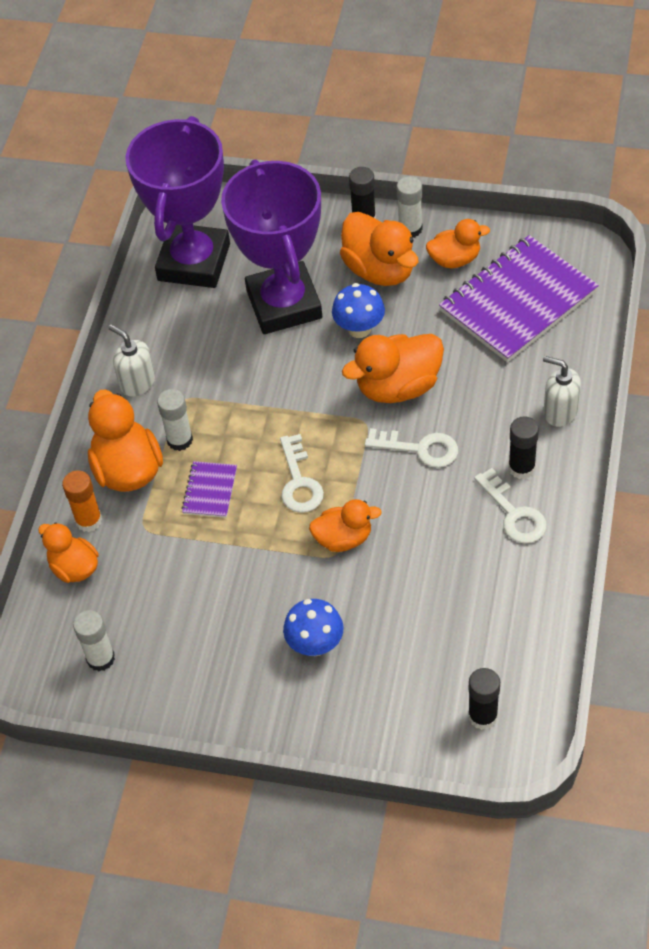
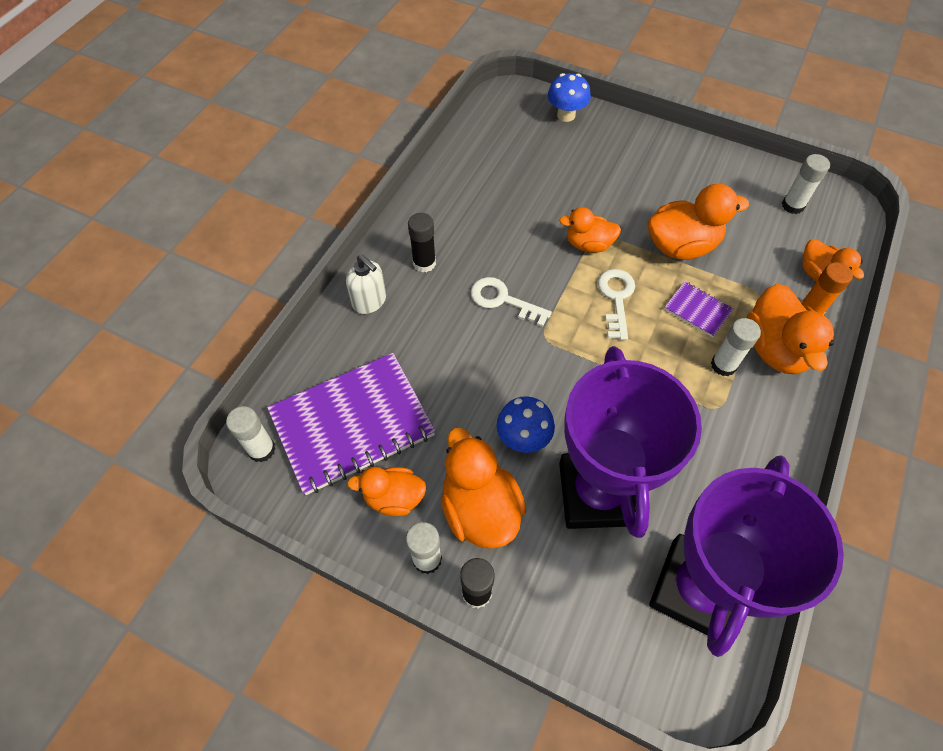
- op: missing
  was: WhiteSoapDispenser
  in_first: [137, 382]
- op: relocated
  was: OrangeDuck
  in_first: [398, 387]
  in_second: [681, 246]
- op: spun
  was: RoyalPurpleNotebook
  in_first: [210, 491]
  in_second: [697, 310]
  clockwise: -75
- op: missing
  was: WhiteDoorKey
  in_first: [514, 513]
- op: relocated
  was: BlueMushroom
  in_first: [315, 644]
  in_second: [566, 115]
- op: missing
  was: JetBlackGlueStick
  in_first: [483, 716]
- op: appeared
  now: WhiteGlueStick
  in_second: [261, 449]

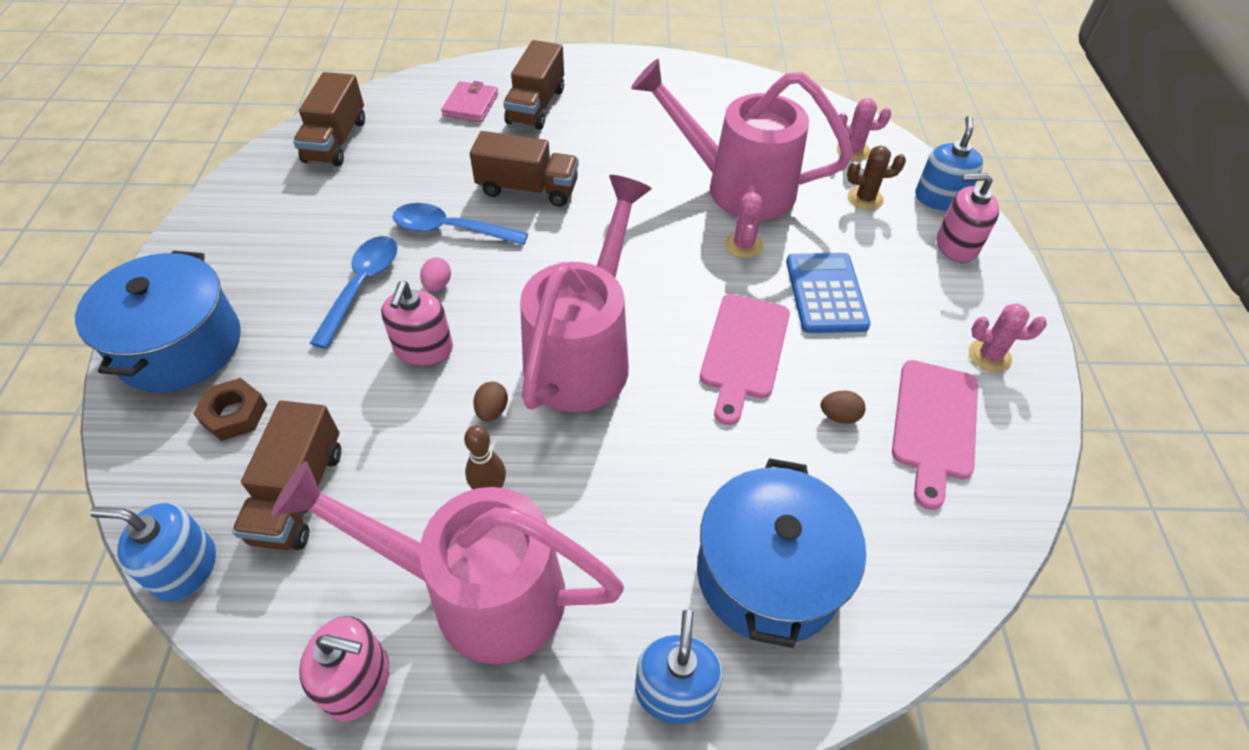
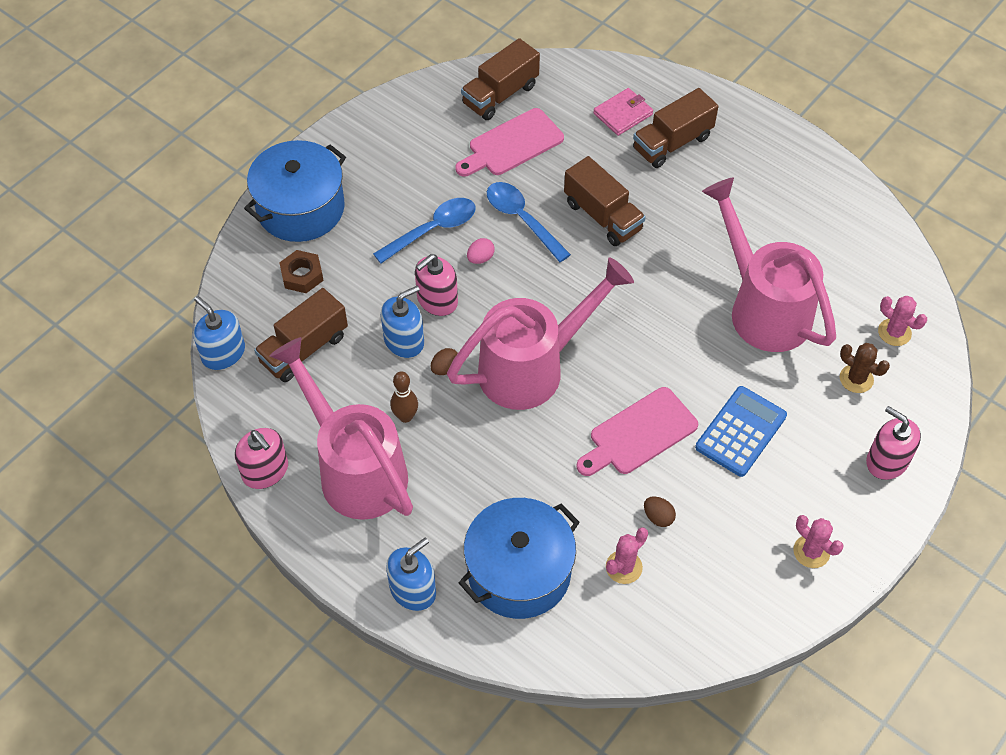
- op: relocated
  was: BlueSoapDispenser
  in_first: [939, 199]
  in_second: [404, 340]
- op: relocated
  was: RosePinkCactus
  in_first: [743, 245]
  in_second: [624, 567]
- op: relocated
  was: RosePinkBreadBoard
  in_first: [934, 424]
  in_second: [512, 144]

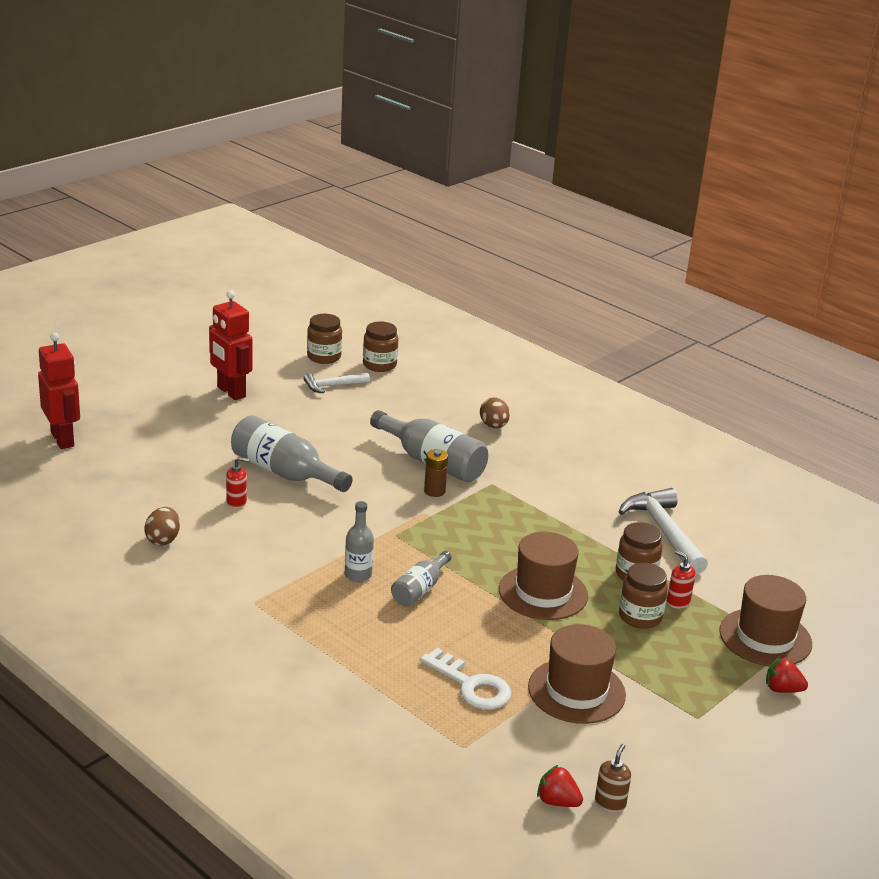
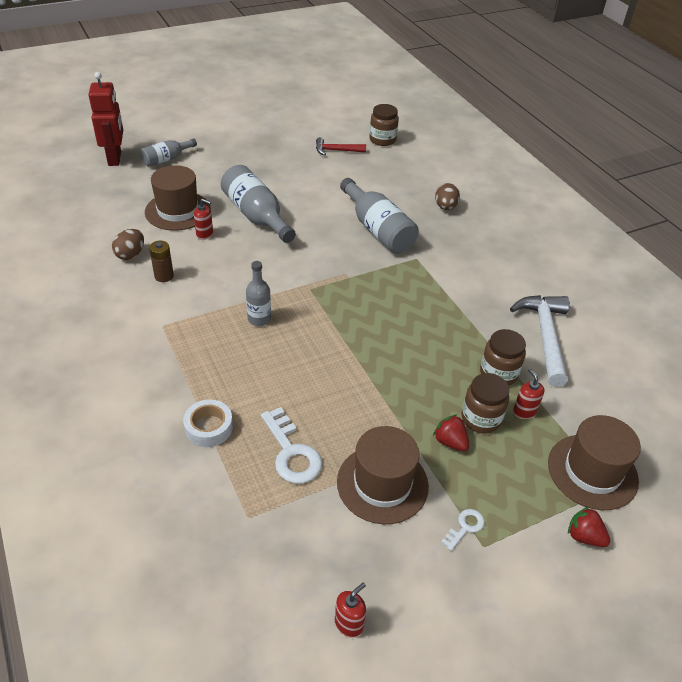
- op: missing
  was: RedRobotFigure
  in_first: [231, 392]
- op: missing
  was: RussetPreserveJar
  in_first: [324, 357]
- op: colour
  was: WhiteClawHammer
  now: RedClawHammer
  in_first: [333, 386]
  in_second: [336, 150]
- op: relocated
  was: RussetBattery
  in_first: [434, 491]
  in_second: [164, 276]
- op: relocated
  was: RussetHat
  in_first: [543, 593]
  in_second: [178, 211]
- op: relocated
  was: GreyFlask
  in_first: [419, 589]
  in_second: [166, 159]
- op: colour
  was: RussetSoapDispenser
  now: RedSoapDispenser
  in_first: [610, 803]
  in_second: [349, 623]
- op: relocated
  was: RedBerry
  in_first: [557, 802]
  in_second: [450, 442]
- op: appeared
  now: WhiteStickyTape
  in_second: [209, 427]
- op: appeared
  now: WhiteDoorKey
  in_second: [465, 527]

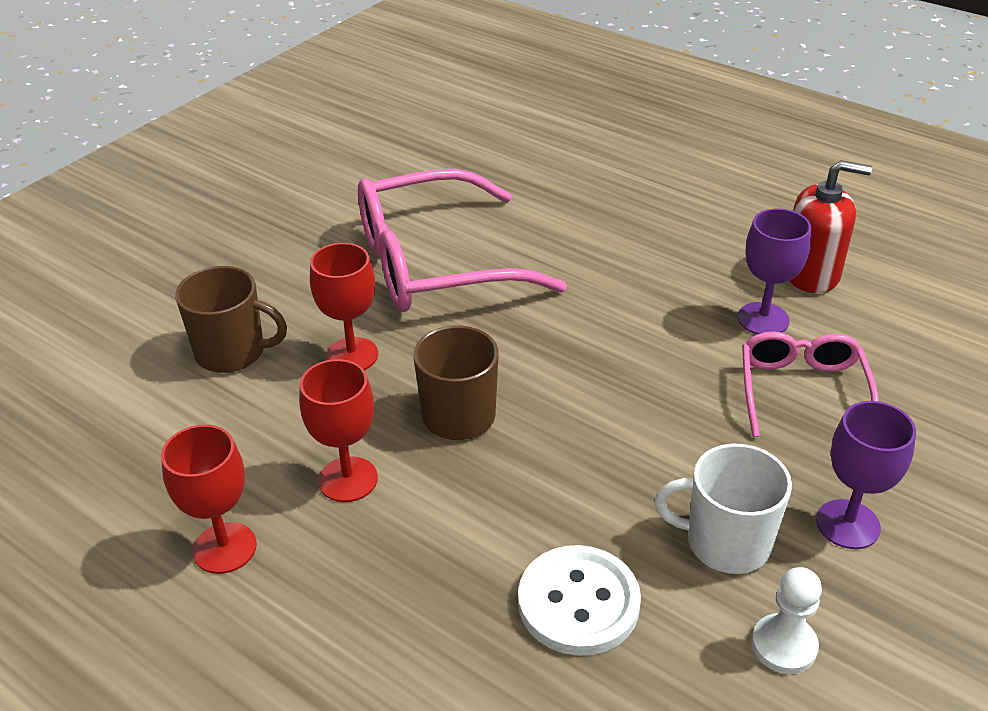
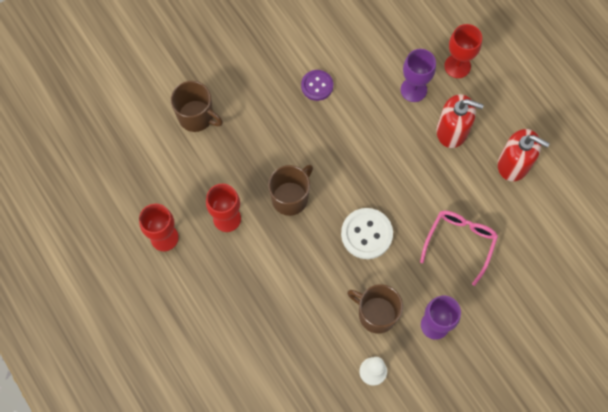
- op: exchanged
  was: RosePinkGlasses
  now: RoyalPurpleShirtButton
  in_first: [433, 264]
  in_second: [317, 86]
- op: relocated
  was: RoyalPurpleWineGlass
  in_first: [763, 319]
  in_second: [413, 90]
- op: relocated
  was: RedWineGlass
  in_first: [352, 355]
  in_second: [457, 66]
- op: colour
  was: WhiteTeaMug
  now: RussetTeaMug
  in_first: [726, 542]
  in_second: [376, 314]
- op: relocated
  was: WhiteShirtButton
  in_first: [578, 602]
  in_second: [366, 234]
- op: appeared
  now: RedSoapDispenser
  in_second: [452, 131]

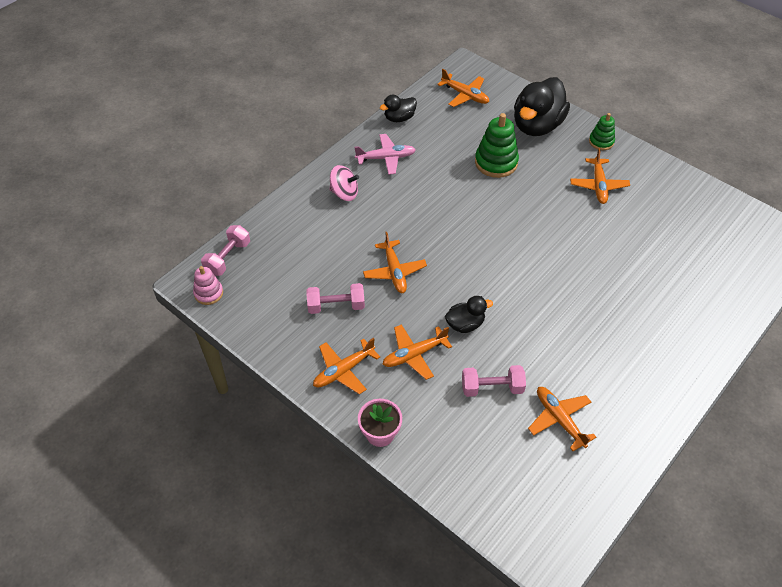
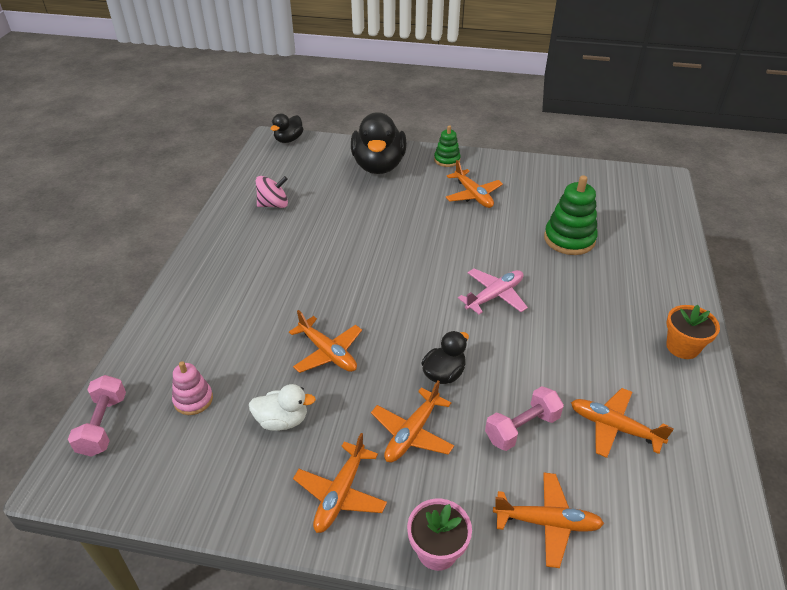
- op: relocated
  was: OrangeAeroplane
  in_first: [465, 95]
  in_second: [547, 522]
- op: relocated
  was: JetBlackDuck
  in_first: [399, 118]
  in_second: [288, 140]
- op: relocated
  was: EmeraldStackingRings
  in_first: [496, 162]
  in_second: [569, 239]
- op: relocated
  was: RosePinkAeroplane
  in_first: [386, 158]
  in_second: [494, 296]
- op: relocated
  was: RosePinkWhirligig
  in_first: [344, 193]
  in_second: [273, 205]
- op: relocated
  was: RosePinkStackingRings
  in_first: [208, 293]
  in_second: [193, 400]
- op: exchanged
  was: RosePinkDumbbell
  now: WhiteDuck
  in_first: [336, 306]
  in_second: [282, 420]
- op: appeared
  now: OrangePottedPlant
  in_second: [682, 347]

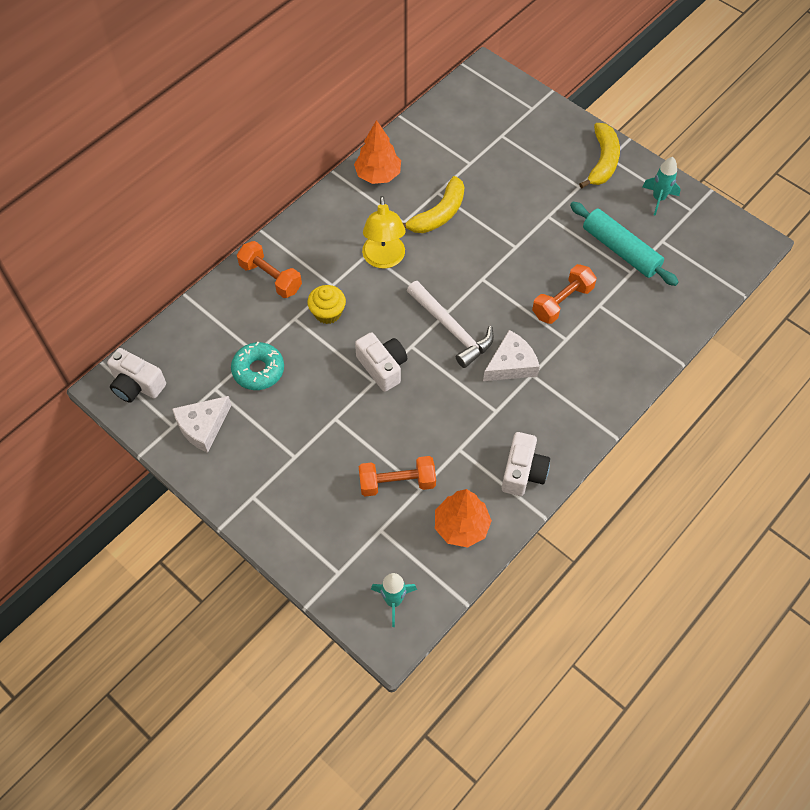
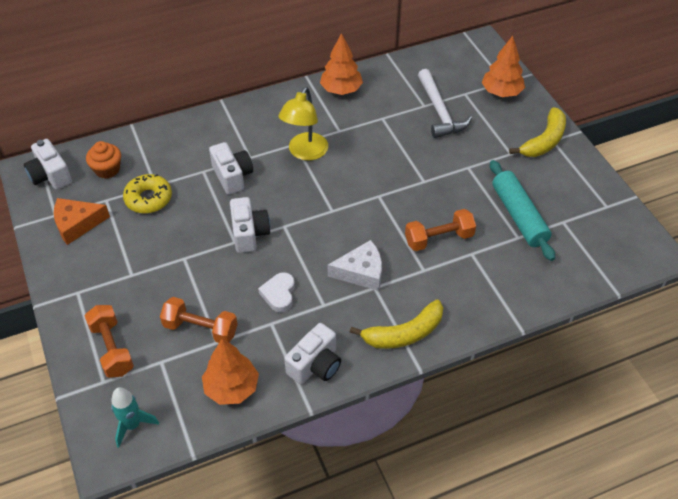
- op: missing
  was: TealSpaceship
  in_first: [658, 199]
- op: relocated
  was: YellowToyBanana
  in_first: [438, 214]
  in_second: [404, 334]
- op: relocated
  was: OrangeDumbbell
  in_first: [270, 277]
  in_second: [112, 349]
- op: relocated
  was: WhiteClawHammer
  in_first: [451, 329]
  in_second: [439, 111]
- op: exchanged
  was: YellowCupcake
  now: WhitePhotoCamera
  in_first: [327, 313]
  in_second: [232, 176]
- op: colour
  was: TealGlazedDonut
  now: YellowGlazedDonut
  in_first: [258, 370]
  in_second: [148, 199]
- op: colour
  was: WhitePieceOfCheese
  now: OrangePieceOfCheese
  in_first: [203, 426]
  in_second: [77, 224]
- op: appeared
  now: OrangeFirTree
  in_second: [501, 92]
- op: appeared
  now: OrangeCupcake
  in_second: [107, 169]
- op: appeared
  now: WhiteHeart
  in_second: [279, 294]

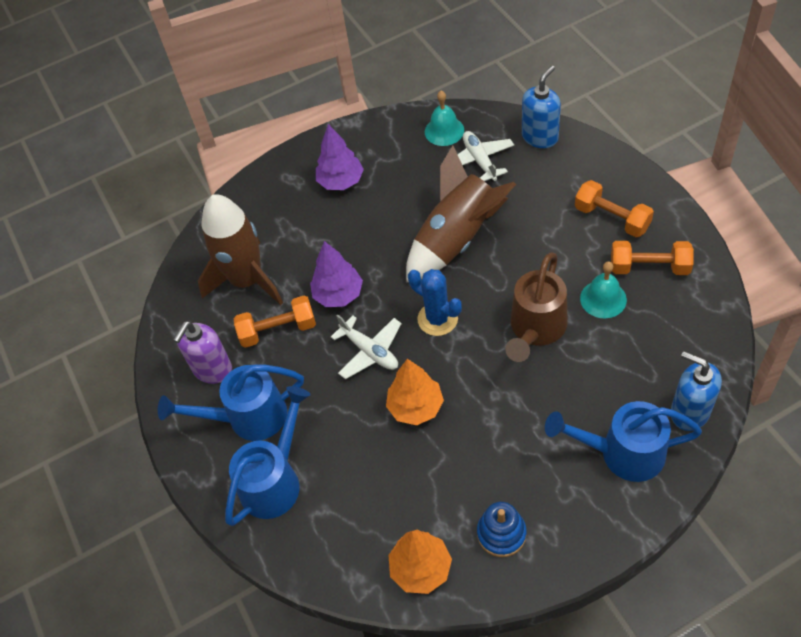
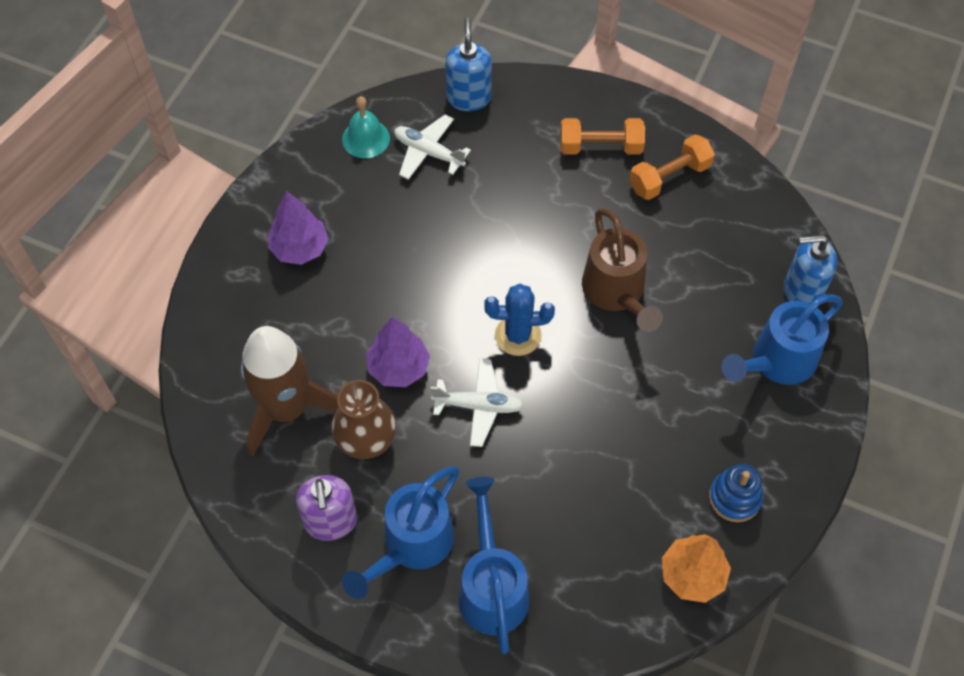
- op: missing
  was: RussetSpaceship
  in_first: [457, 240]
- op: missing
  was: TealSchoolBell
  in_first: [603, 299]
- op: exchanged
  was: OrangeDumbbell
  now: RussetFlowerVase
  in_first: [278, 330]
  in_second: [366, 440]
- op: missing
  was: OrangeFirTree
  in_first: [415, 407]

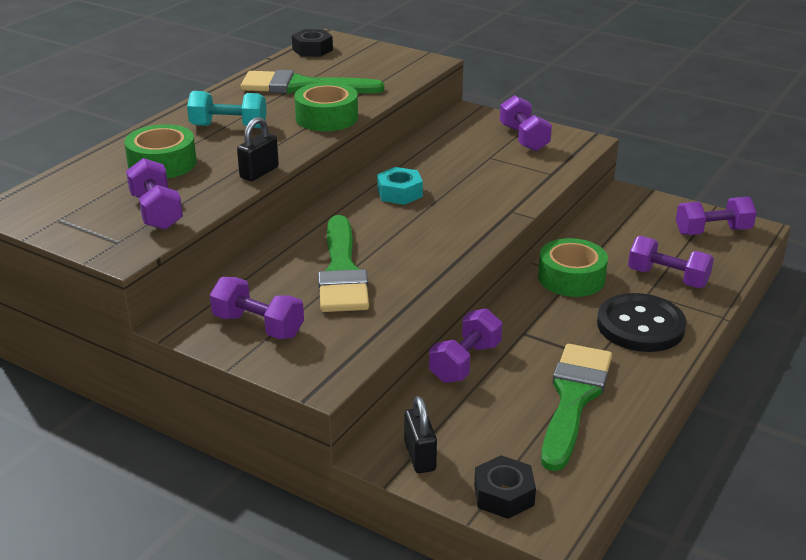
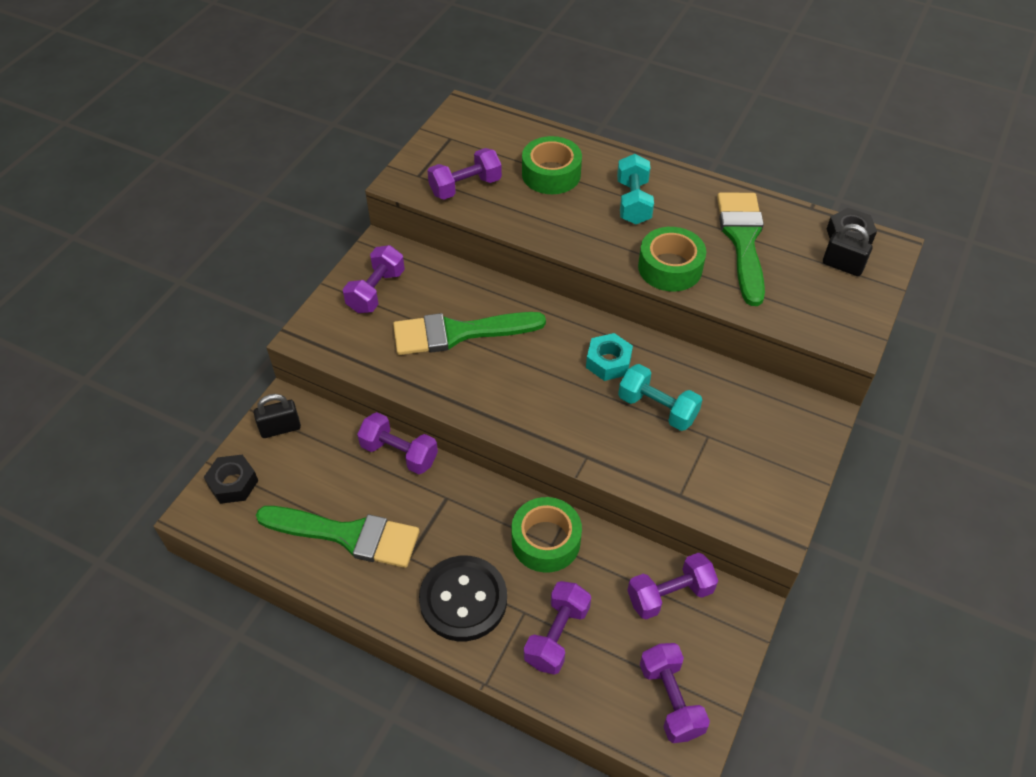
- op: relocated
  was: RoyalPurpleDumbbell
  in_first: [524, 138]
  in_second: [669, 594]
- op: relocated
  was: JetBlackLock
  in_first: [259, 172]
  in_second: [842, 266]
- op: appeared
  now: TealDumbbell
  in_second: [657, 408]

